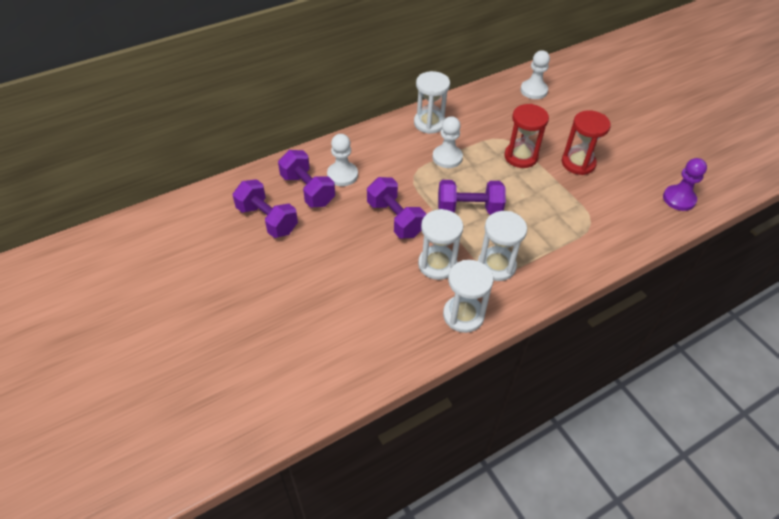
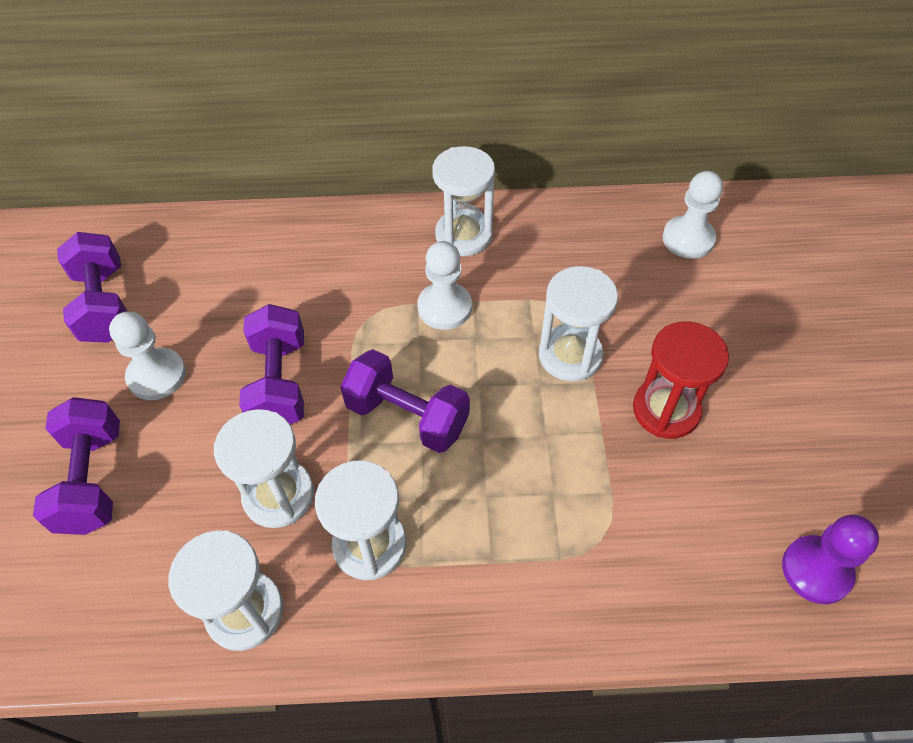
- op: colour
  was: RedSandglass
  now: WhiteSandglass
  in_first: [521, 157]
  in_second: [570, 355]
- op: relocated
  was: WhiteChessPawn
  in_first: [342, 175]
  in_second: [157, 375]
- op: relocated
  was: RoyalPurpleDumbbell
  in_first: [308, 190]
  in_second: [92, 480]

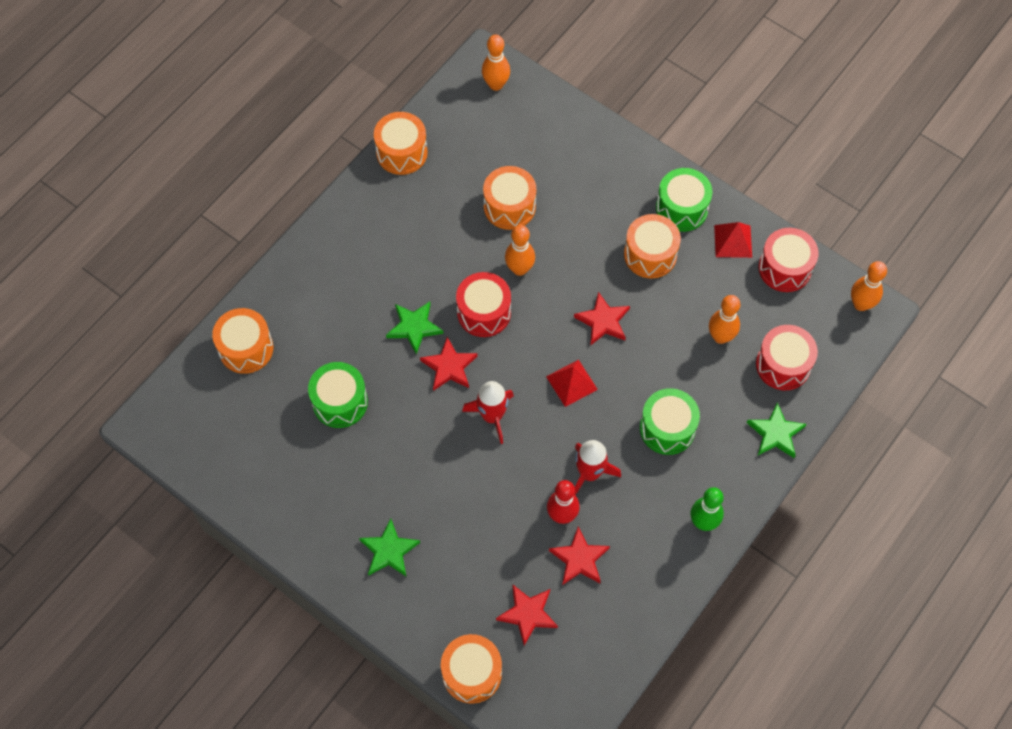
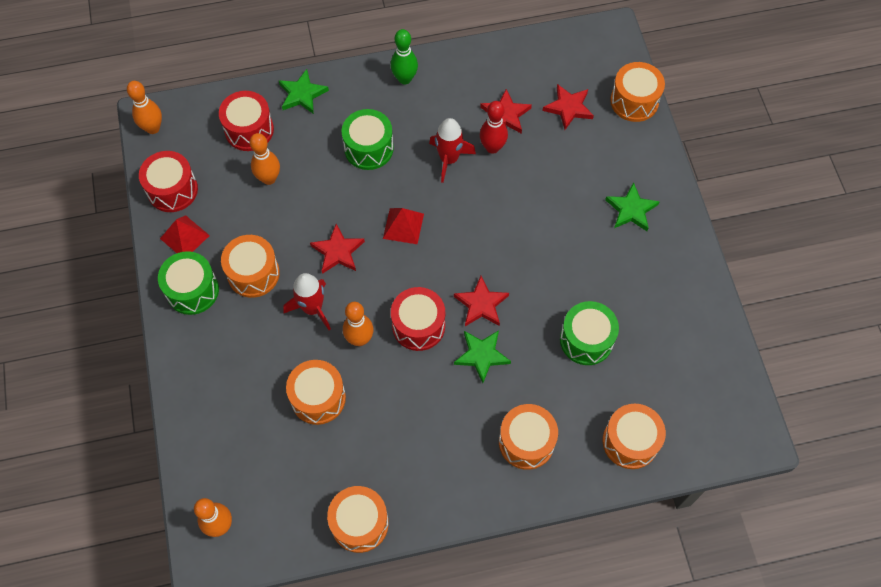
- op: relocated
  was: RedSpaceship
  in_first: [492, 416]
  in_second: [312, 308]
- op: appeared
  now: OrangeSnareDrum
  in_second: [526, 442]

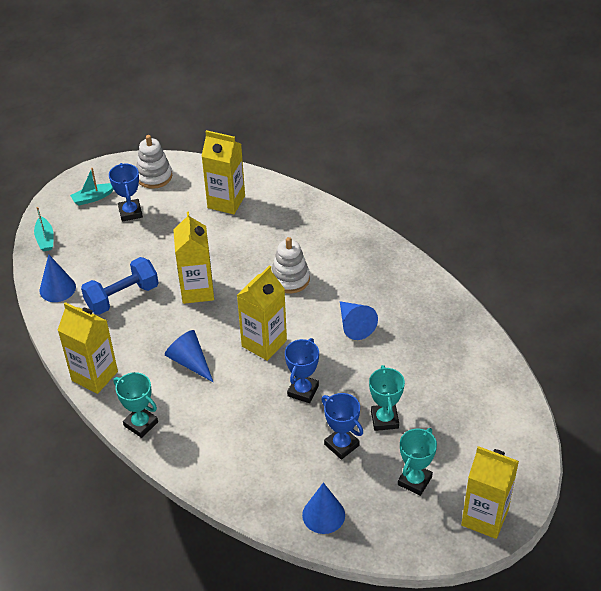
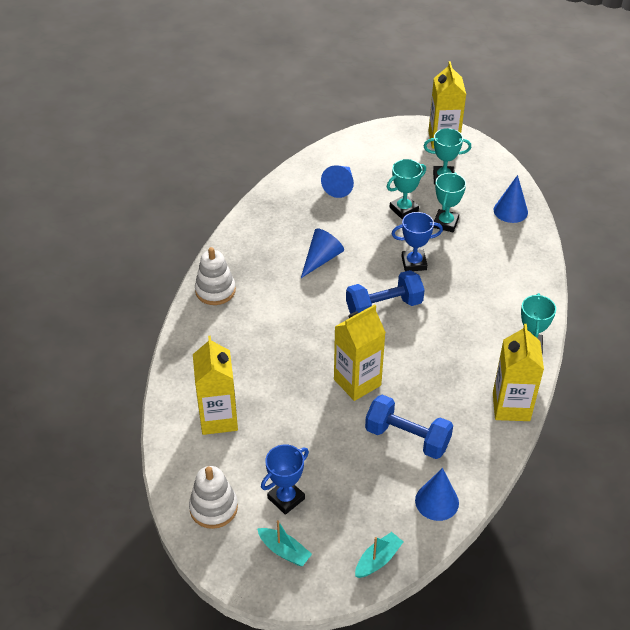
- op: relocated
  was: WhiteStackingRings
  in_first: [290, 279]
  in_second: [215, 290]
- op: exchanged
  was: YellowCarton
  now: BlueDumbbell
  in_first: [264, 343]
  in_second: [384, 307]
- op: relocated
  was: BlueConeShape
  in_first: [190, 362]
  in_second: [340, 186]
- op: colour
  was: BlueTrophy
  now: TealTrophy
  in_first: [341, 445]
  in_second: [445, 223]

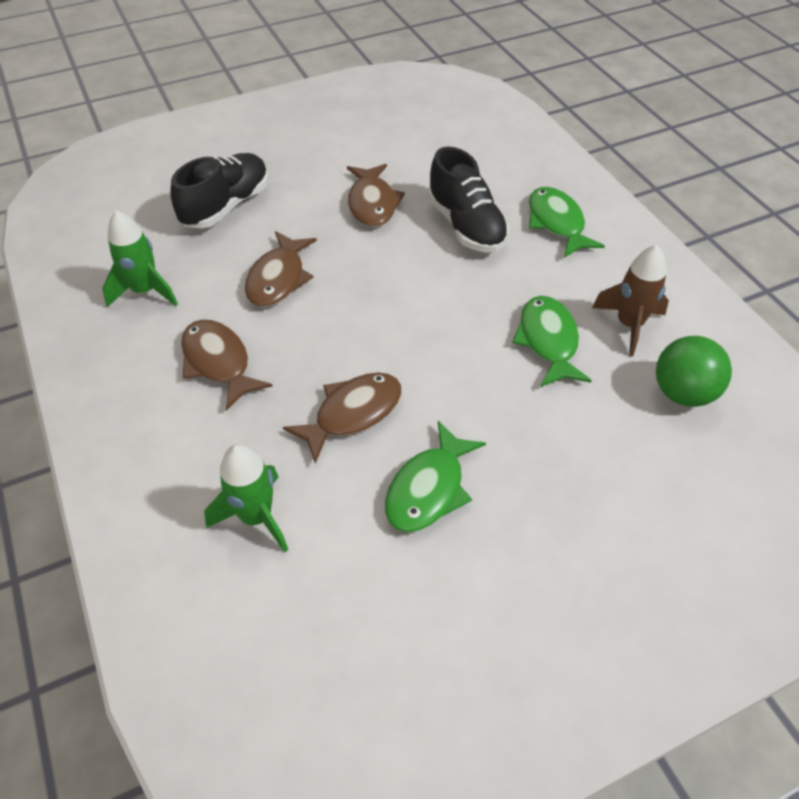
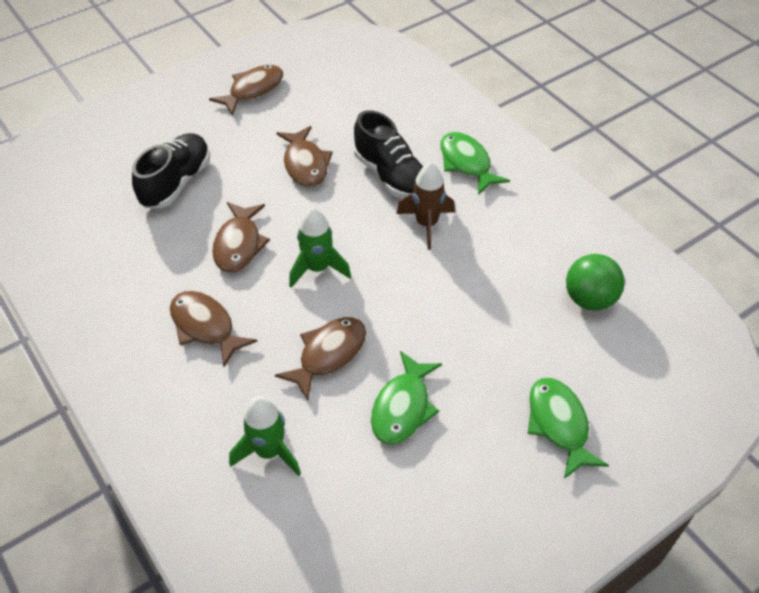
- op: relocated
  was: EmeraldSpaceship
  in_first: [145, 291]
  in_second: [317, 268]
- op: relocated
  was: RussetSpaceship
  in_first: [629, 325]
  in_second: [426, 224]
- op: relocated
  was: EmeraldFish
  in_first: [548, 341]
  in_second: [559, 424]
- op: appeared
  now: RussetFish
  in_second: [253, 90]

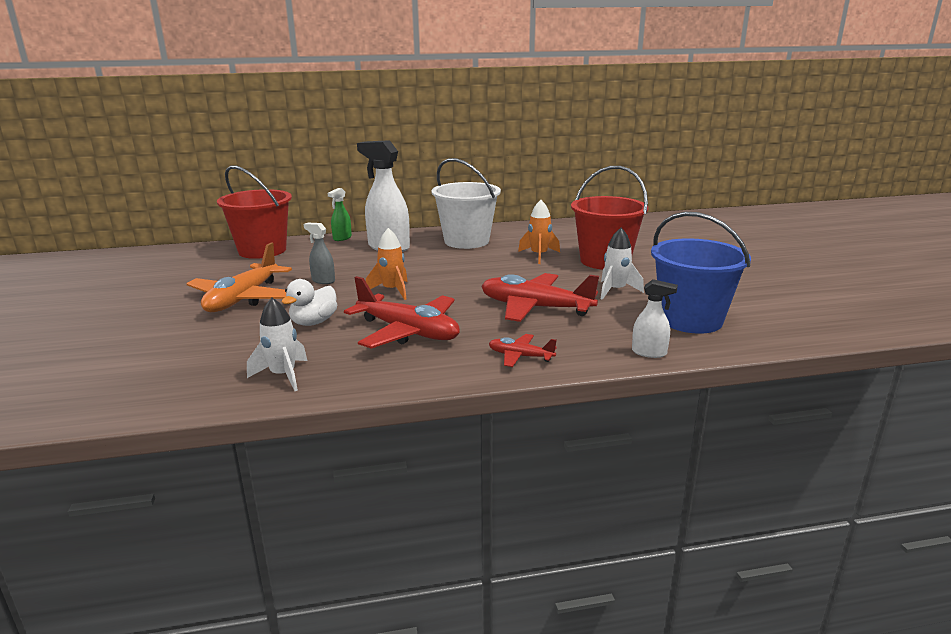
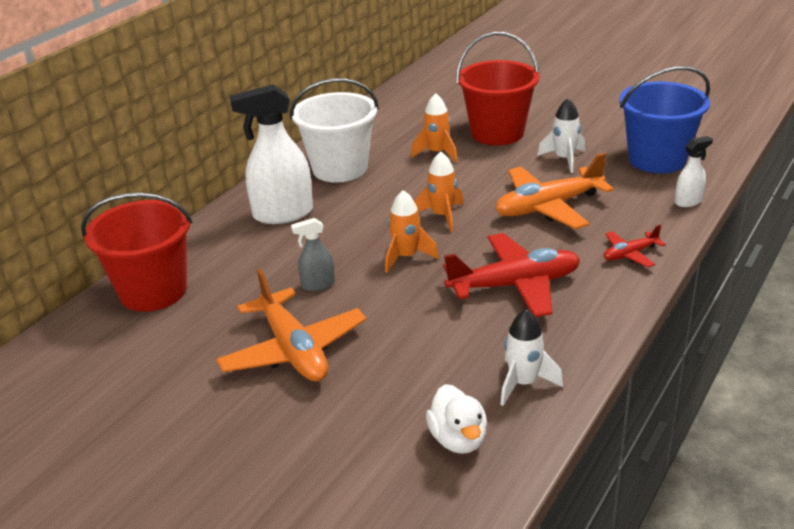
- op: missing
  was: EmeraldSprayer
  in_first: [342, 238]
- op: colour
  was: RedAeroplane
  now: OrangeAeroplane
  in_first: [535, 308]
  in_second: [548, 207]
- op: relocated
  was: WhiteDuck
  in_first: [314, 322]
  in_second: [458, 439]
- op: appeared
  now: OrangeSpaceship
  in_second: [442, 216]

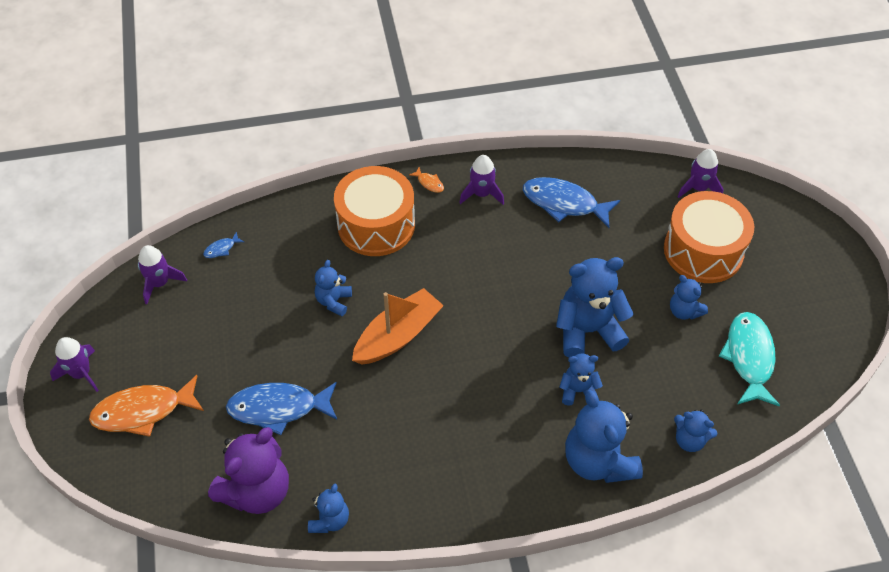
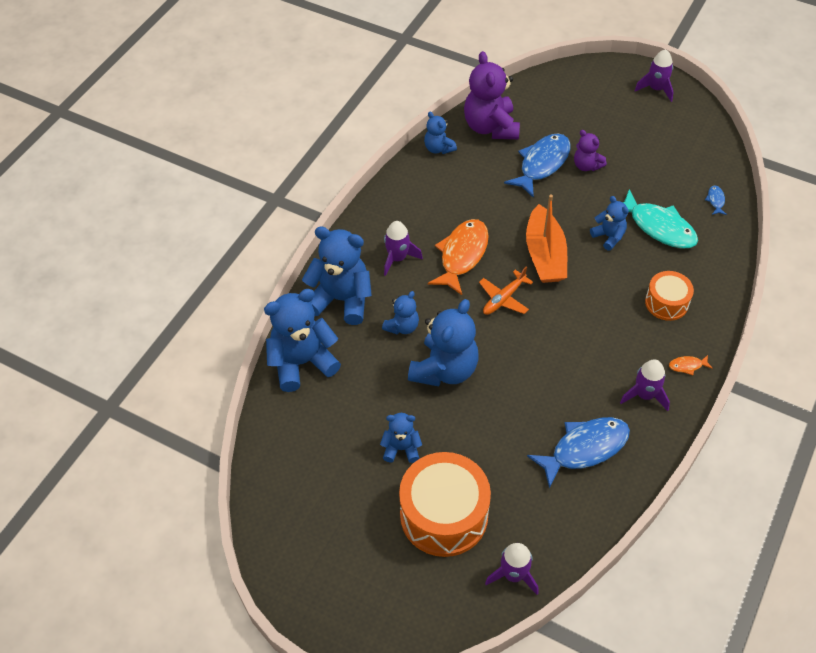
- op: size
  was: OrangeSnareDrum
  in_first: [376, 225]
  in_second: [666, 303]
  ratio: 0.56
- op: relocated
  was: RoyalPurpleSpaceship
  in_first: [160, 283]
  in_second: [397, 258]
- op: relocated
  was: TealFish
  in_first: [749, 357]
  in_second: [658, 227]
- op: relocated
  was: OrangeFish
  in_first: [143, 411]
  in_second: [462, 255]
- op: size
  was: BlueTeddy
  in_first: [689, 440]
  in_second: [302, 362]
  ratio: 1.87
- op: appeared
  now: RoyalPurpleTeddy
  in_second: [586, 165]
- op: appeared
  now: OrangeAeroplane
  in_second: [504, 298]

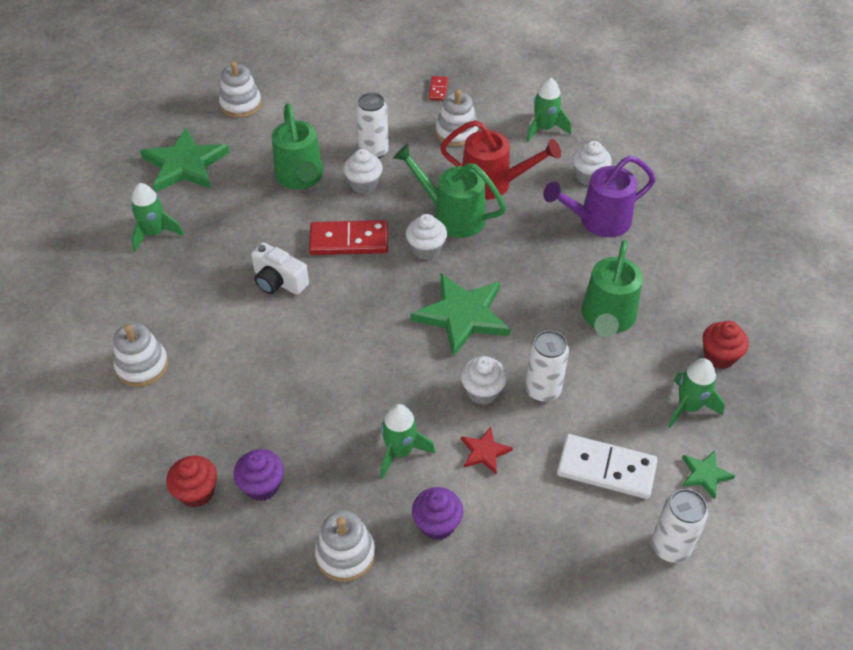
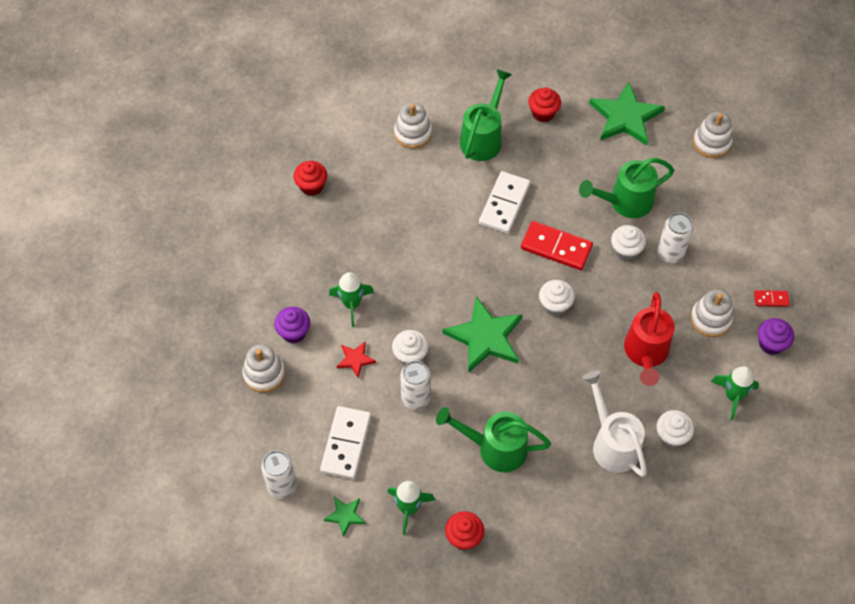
- op: relocated
  was: EmeraldWateringPot
  in_first: [451, 215]
  in_second: [483, 137]
- op: colour
  was: RoyalPurpleWateringPot
  now: WhiteWateringPot
  in_first: [597, 221]
  in_second: [612, 442]
- op: exchanged
  was: EmeraldSpaceship
  now: RedCupcake
  in_first: [155, 233]
  in_second: [543, 113]
- op: spun
  was: RedDominoPiece
  in_first: [349, 240]
  in_second: [556, 247]
  clockwise: -60
- op: exchanged
  was: WhitePhotoCamera
  now: WhiteDominoPiece
  in_first: [279, 281]
  in_second: [504, 204]
- op: relocated
  was: RoyalPurpleCupcake
  in_first: [262, 486]
  in_second: [771, 344]
- op: relocated
  was: WhiteStackingRings
  in_first: [345, 554]
  in_second: [264, 374]

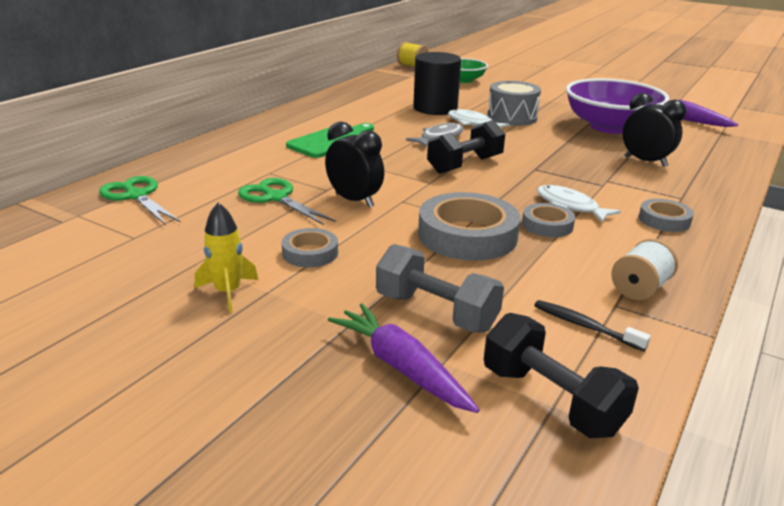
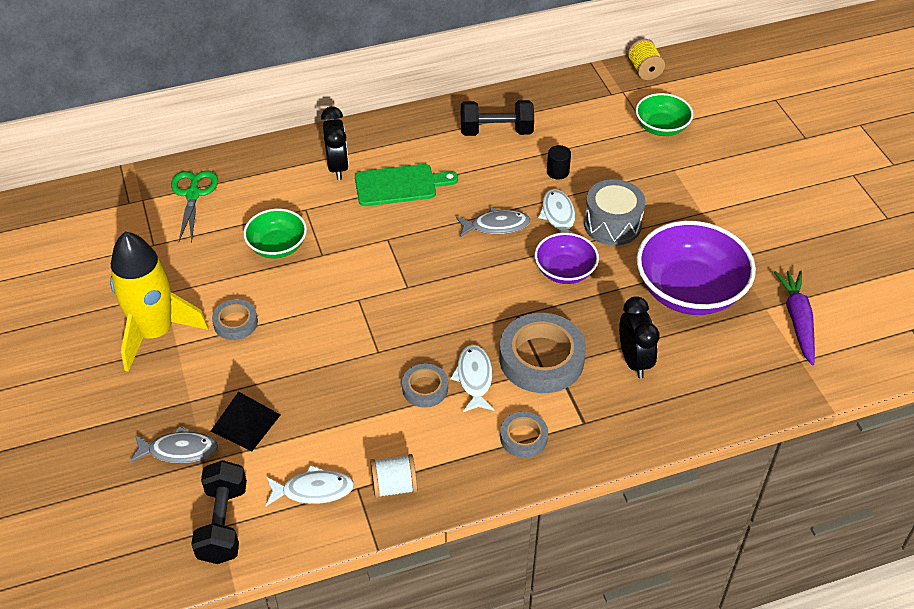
- op: size
  was: JetBlackSolidCylinder
  in_first: [435, 108]
  in_second: [557, 172]
  ratio: 0.45
- op: relocated
  was: JetBlackDumbbell
  in_first: [465, 165]
  in_second: [496, 131]
- op: relocated
  was: JetBlackAlarmClock
  in_first: [354, 200]
  in_second: [338, 167]
- op: exchanged
  was: EmeraldScissors
  now: EmeraldDeepDish
  in_first: [276, 198]
  in_second: [277, 246]
- op: relocated
  was: GreyStickyTape
  in_first: [467, 235]
  in_second: [541, 359]
- op: size
  was: YellowSpaceship
  in_first: [228, 292]
  in_second: [155, 332]
  ratio: 2.03
- op: exchanged
  was: GreyDumbbell
  now: JetBlackSolidPyramid
  in_first: [436, 312]
  in_second: [245, 423]
- op: exchanged
  was: JetBlackDentalBrush
  now: WhiteFish
  in_first: [585, 326]
  in_second: [313, 490]
- op: exchanged
  was: RoyalPurpleToyCarrot
  now: GreyFish
  in_first: [401, 367]
  in_second: [179, 450]
- op: appeared
  now: RoyalPurpleDeepDish
  in_second: [565, 271]

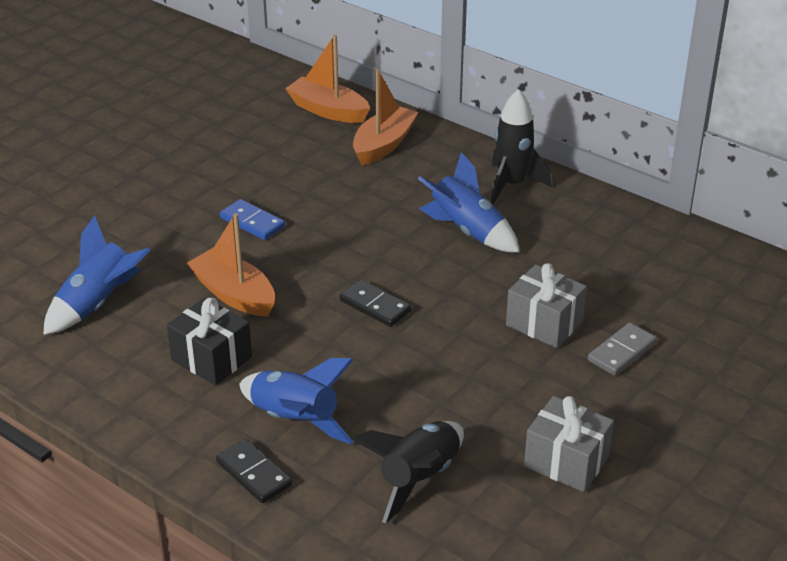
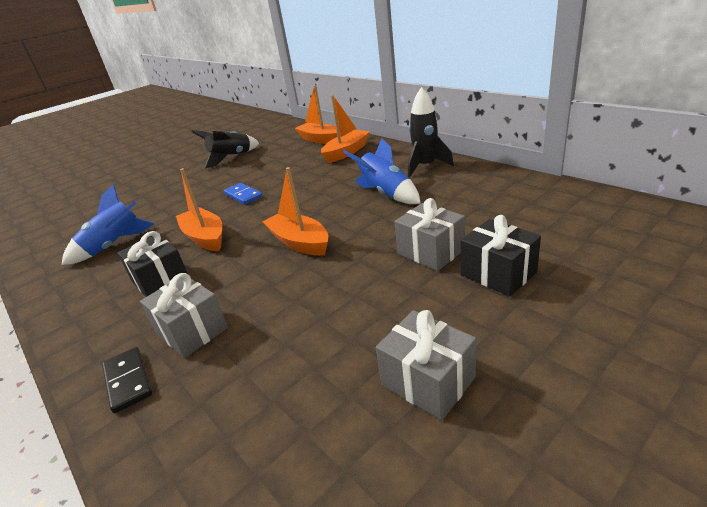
- op: exchanged
  was: JetBlackDominoPiece
  now: OrangeSailboat
  in_first: [375, 306]
  in_second: [299, 242]
- op: exchanged
  was: GreyDominoPiece
  now: JetBlackPresent
  in_first: [622, 352]
  in_second: [498, 273]
- op: exchanged
  was: BlueSpaceship
  now: GreyPresent
  in_first: [295, 420]
  in_second: [192, 331]
- op: relocated
  was: JetBlackSpaceship
  in_first: [418, 478]
  in_second: [231, 157]

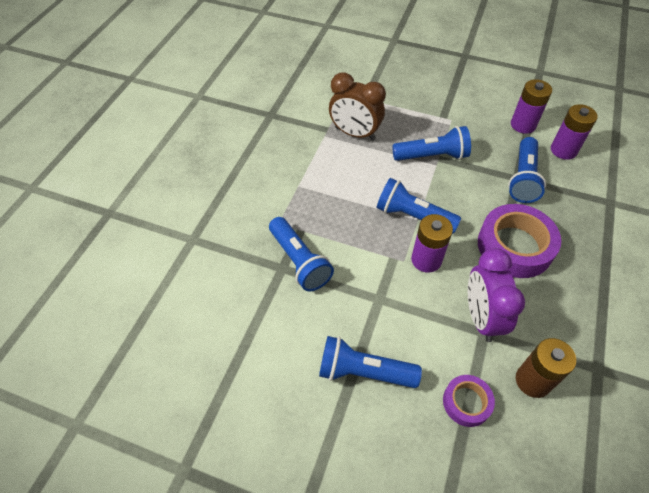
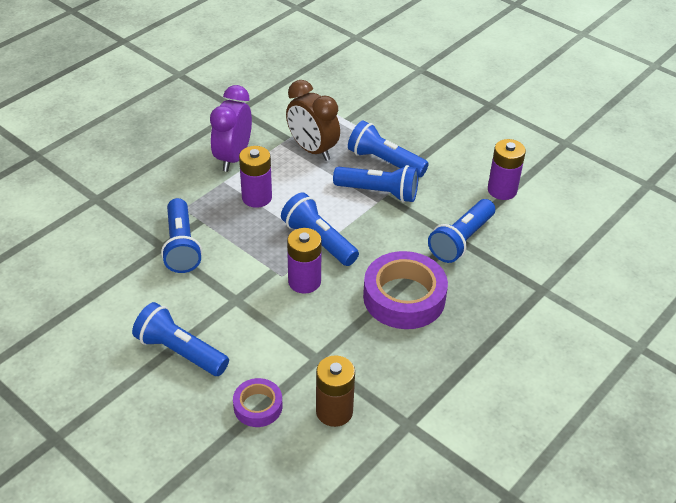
- op: relocated
  was: RoyalPurpleBattery
  in_first: [563, 150]
  in_second: [257, 197]
- op: relocated
  was: RoyalPurpleAlarmClock
  in_first: [481, 317]
  in_second: [233, 158]
- op: appeared
  now: BluePocketTorch
  in_second: [384, 161]

